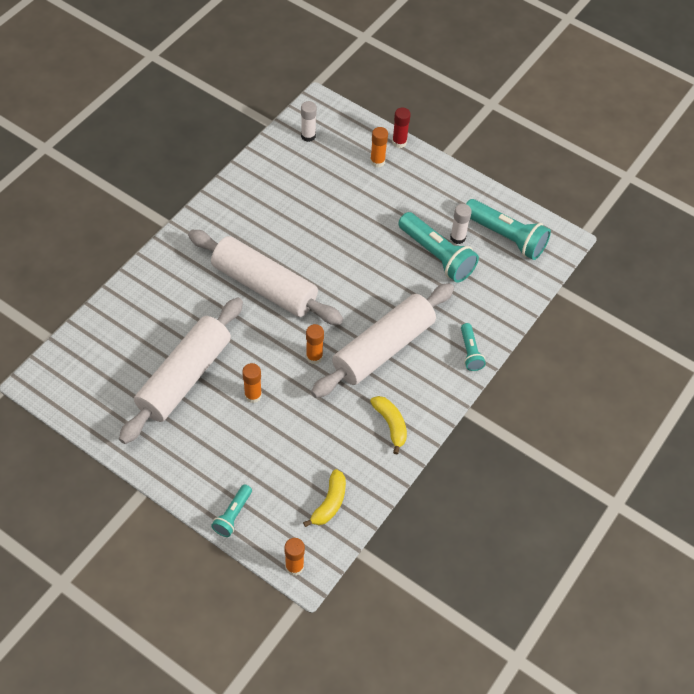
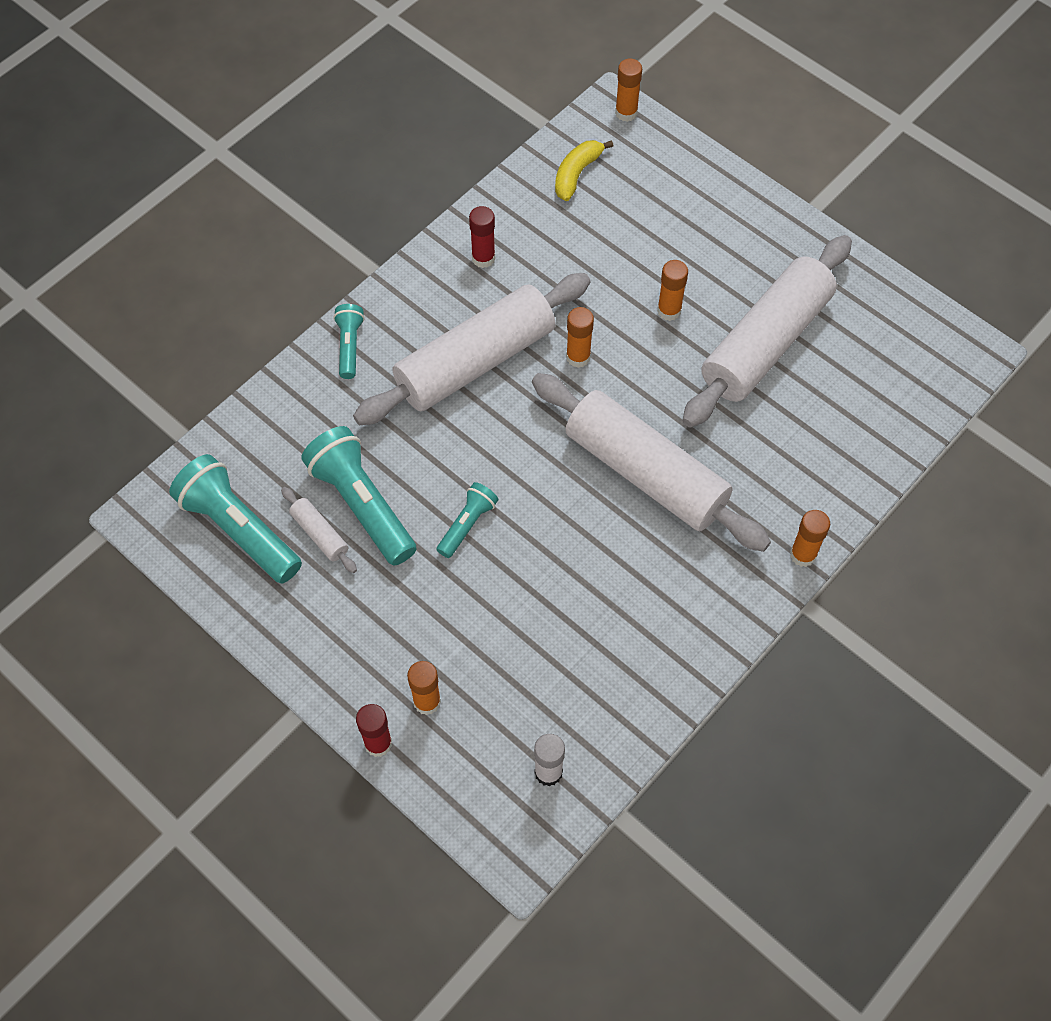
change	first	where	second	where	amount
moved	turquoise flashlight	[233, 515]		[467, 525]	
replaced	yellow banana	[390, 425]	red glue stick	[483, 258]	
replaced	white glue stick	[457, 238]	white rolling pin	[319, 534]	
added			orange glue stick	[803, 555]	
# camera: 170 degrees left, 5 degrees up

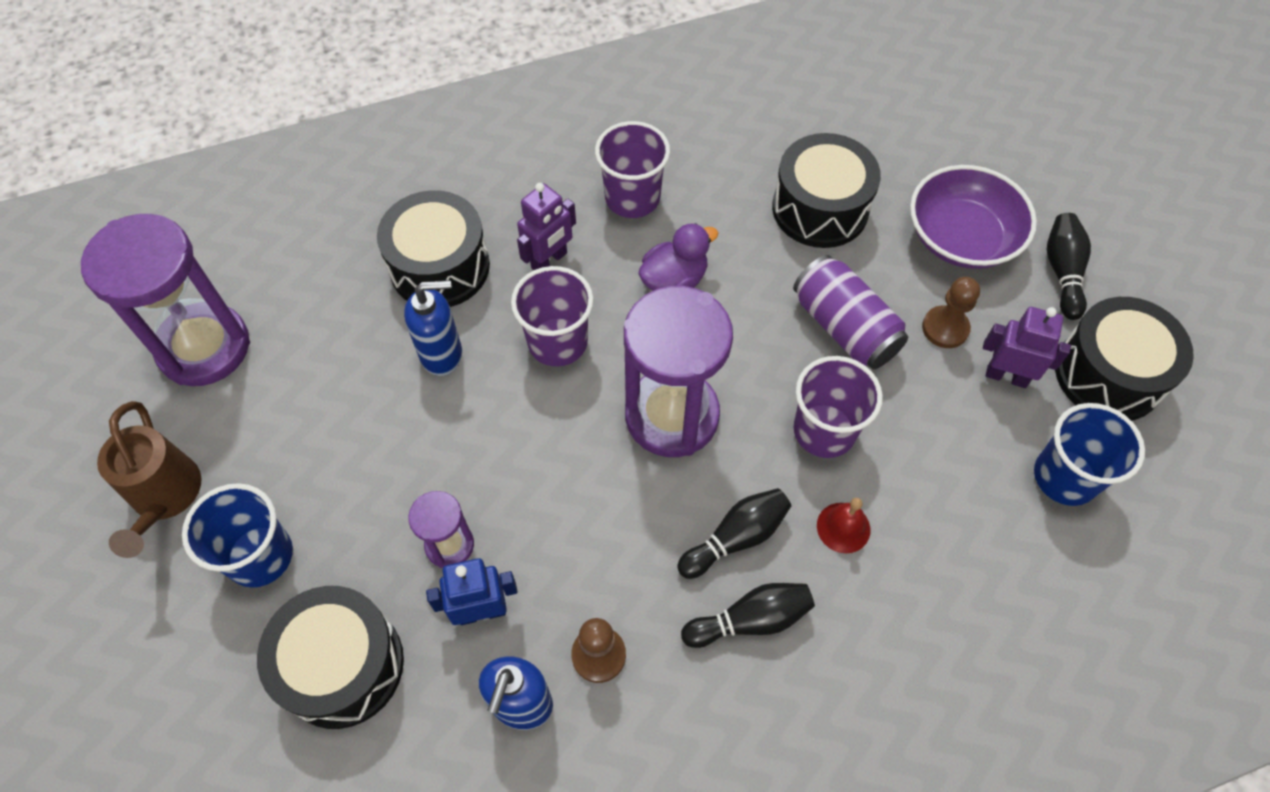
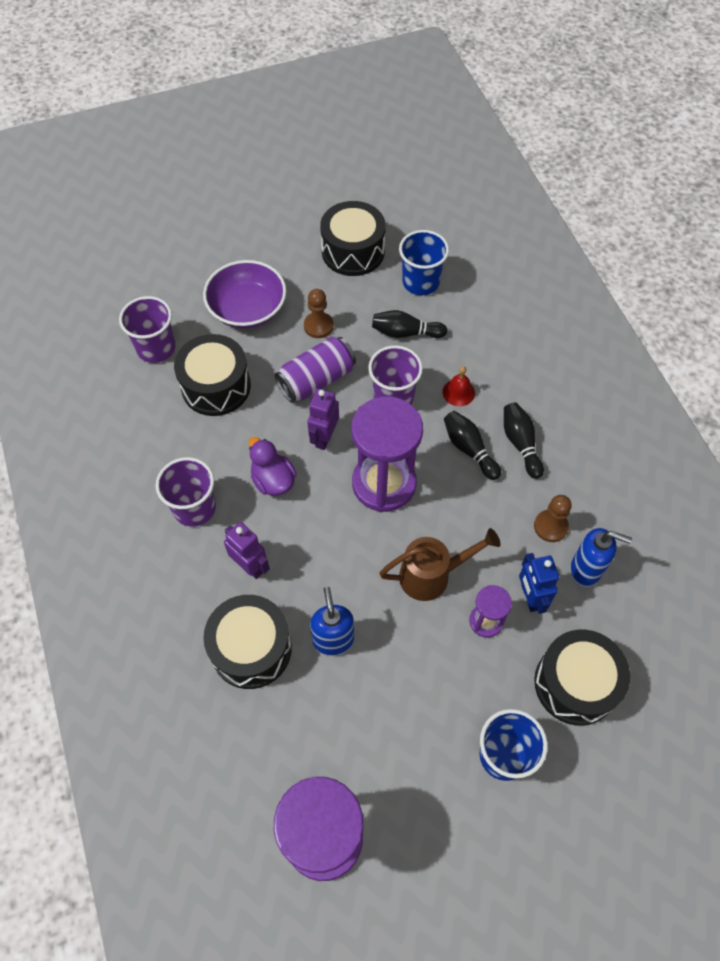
change	first	where	second	where	amount
moved	brown watering can	[165, 498]		[432, 575]	
moved	purple cup	[557, 342]		[156, 348]	
moved	purple robot	[1006, 376]		[324, 437]	
moved	black bowling pin	[1062, 272]		[405, 333]	
# camera: 90 degrees left, 0 degrees up

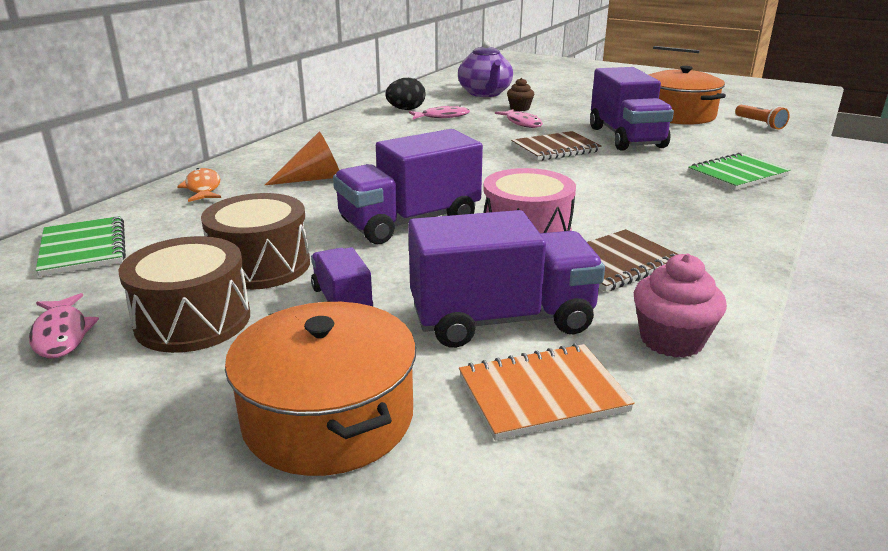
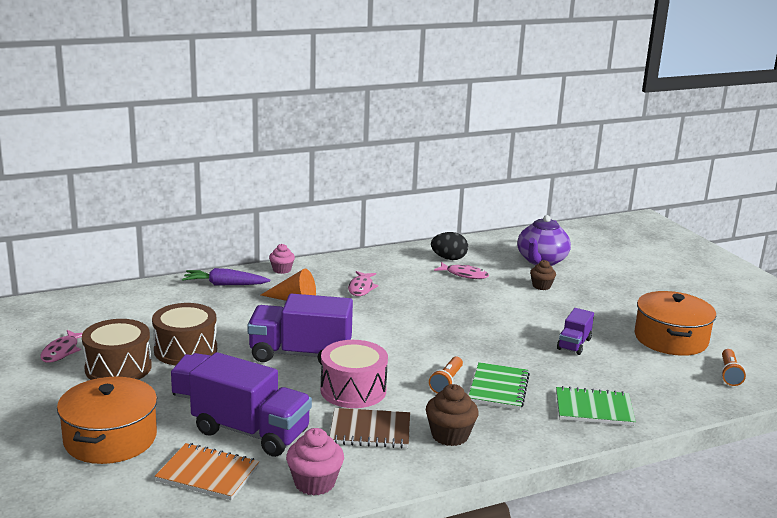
change	first	where	second	where	amount
moved	green notebook	[84, 249]		[498, 388]	
replaced	orange fish	[203, 188]	purple carrot	[225, 285]	
moved	pink fish	[522, 123]		[361, 288]	
removed	brown notebook	[555, 149]			
resized	purple truck	[626, 137]		[574, 344]	x0.52
added			pink cupcake	[282, 270]	
added			brown cupcake	[450, 435]	
added			orange flashlight	[447, 382]	
# camera: 35 degrees right, 5 degrees down

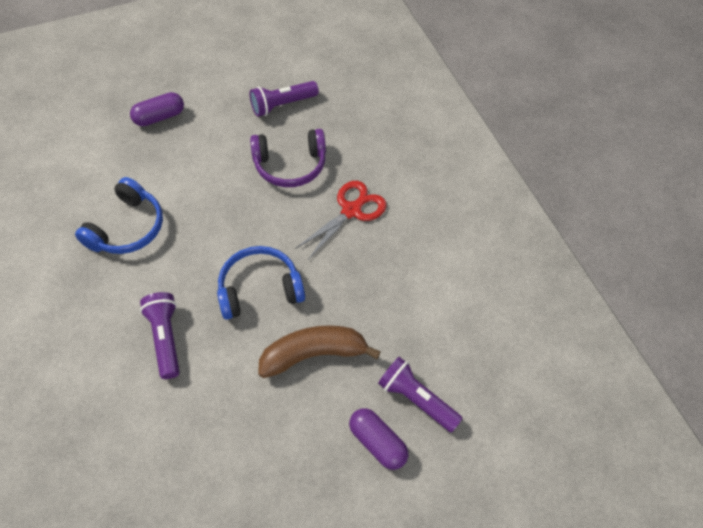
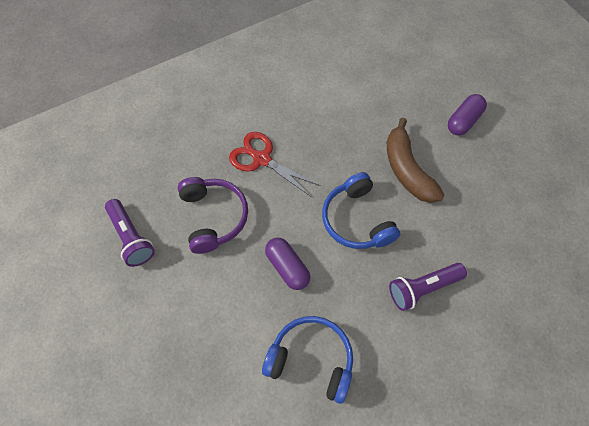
change	first	where	second	where	amount
moved	purple capsule	[159, 117]		[287, 267]	
removed	purple flashlight	[416, 399]			
# camera: 95 degrees left, 5 degrees up

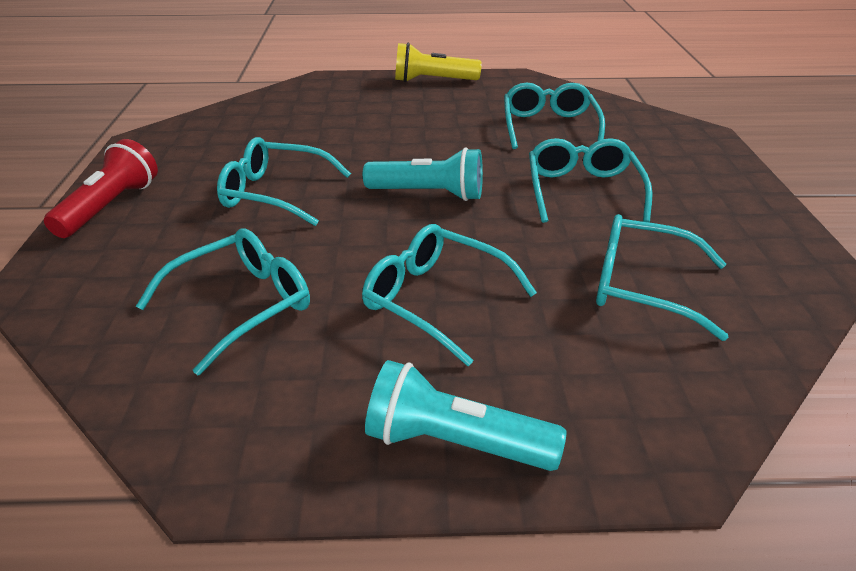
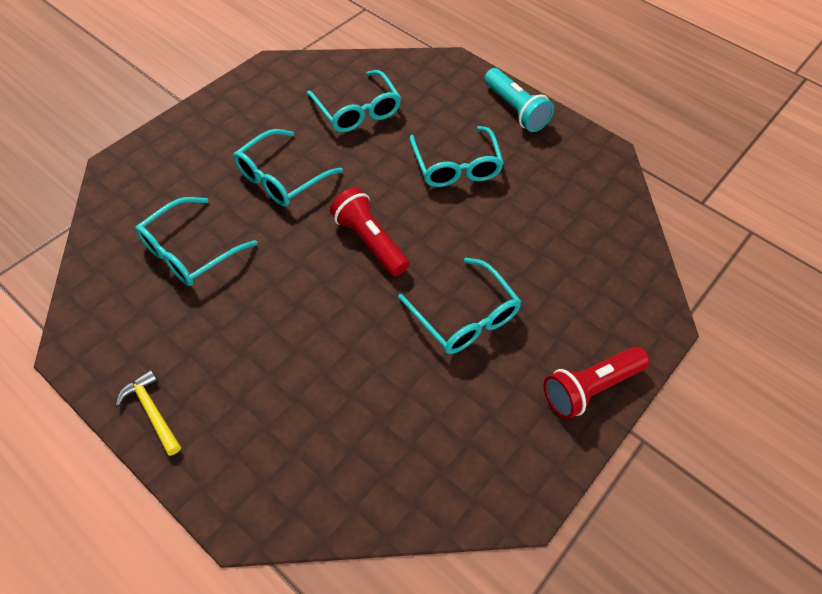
change	first	where	second	where	amount
removed	turquoise glasses	[241, 305]			
recoloured	turquoise flashlight	[429, 194]	red flashlight	[369, 241]	
replaced	yellow flashlight	[433, 81]	yellow hammer	[152, 411]	
# camera: 140 degrees left, 20 degrees up

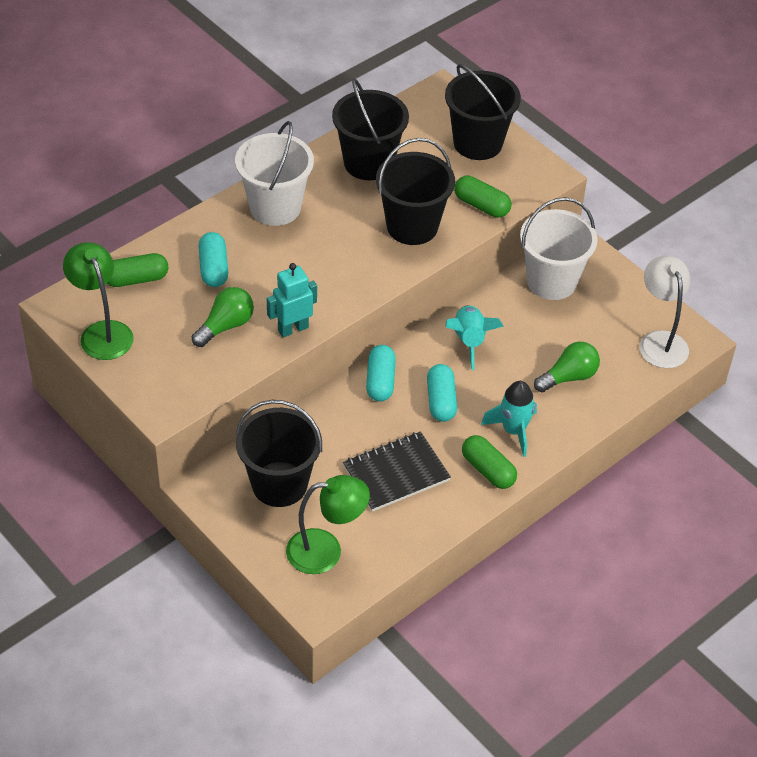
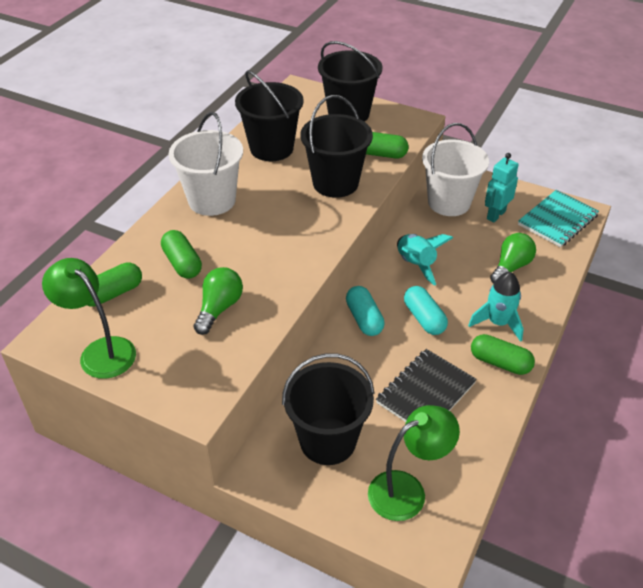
change	first	where	second	where	amount
recoloured	turquoise capsule	[213, 268]	green capsule	[182, 263]	
moved	turquoise robot	[293, 329]		[495, 215]	
replaced	white lamp	[660, 341]	turquoise notebook	[557, 220]	
# camera: 20 degrees left, 5 degrees down

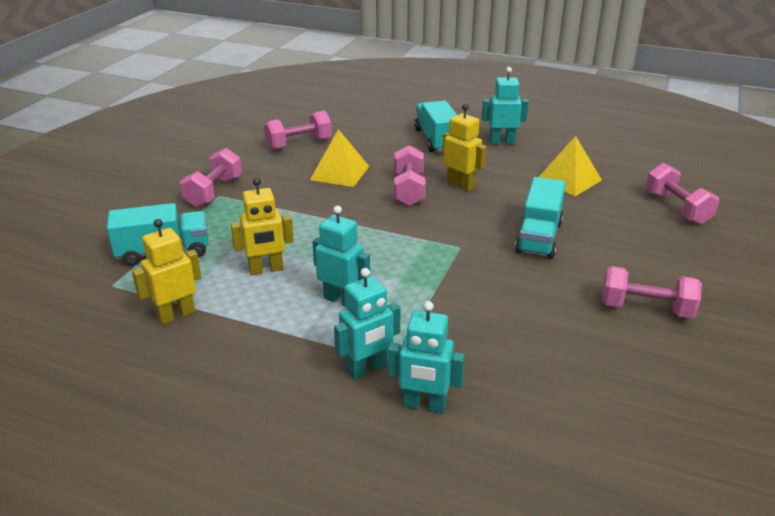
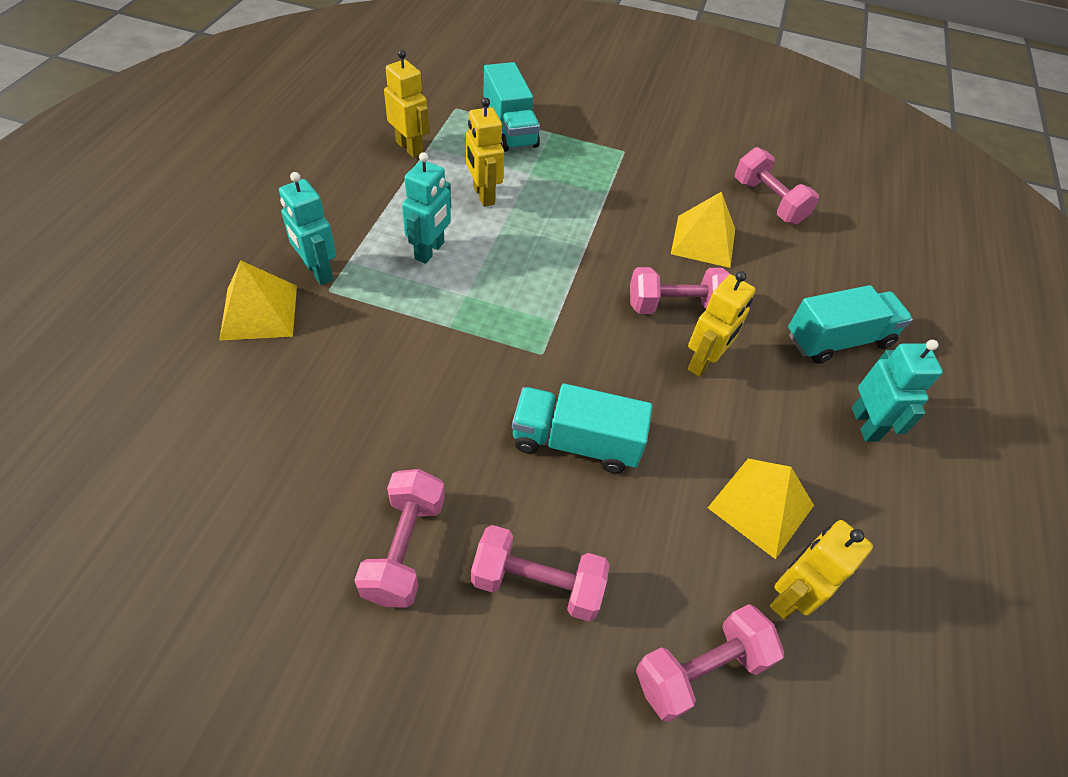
change	first	where	second	where	amount
moved	pink dumbbell	[214, 192]		[537, 584]	
replaced	turquoise robot	[424, 406]	yellow pyramid	[259, 312]	
added			yellow robot	[789, 596]	
# camera: 80 degrees right, 20 degrees up

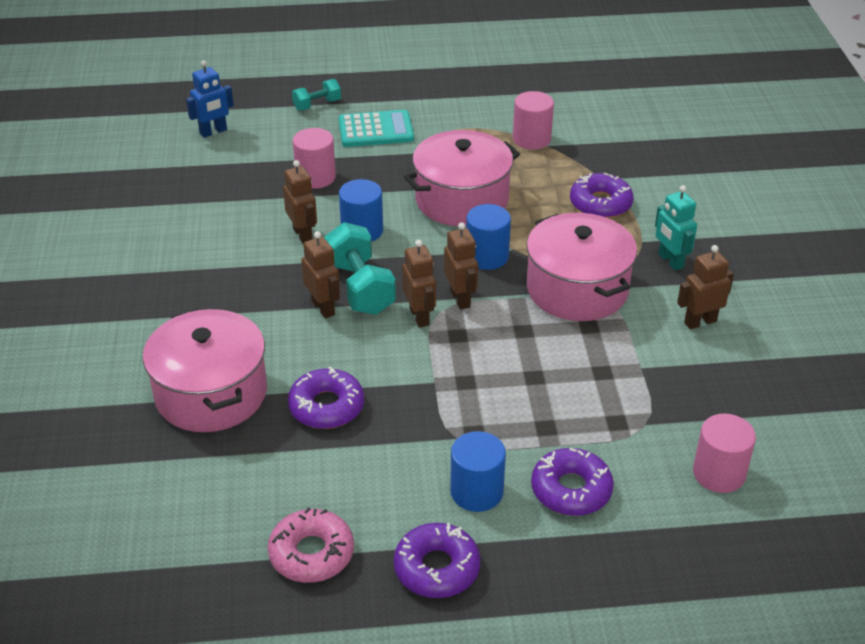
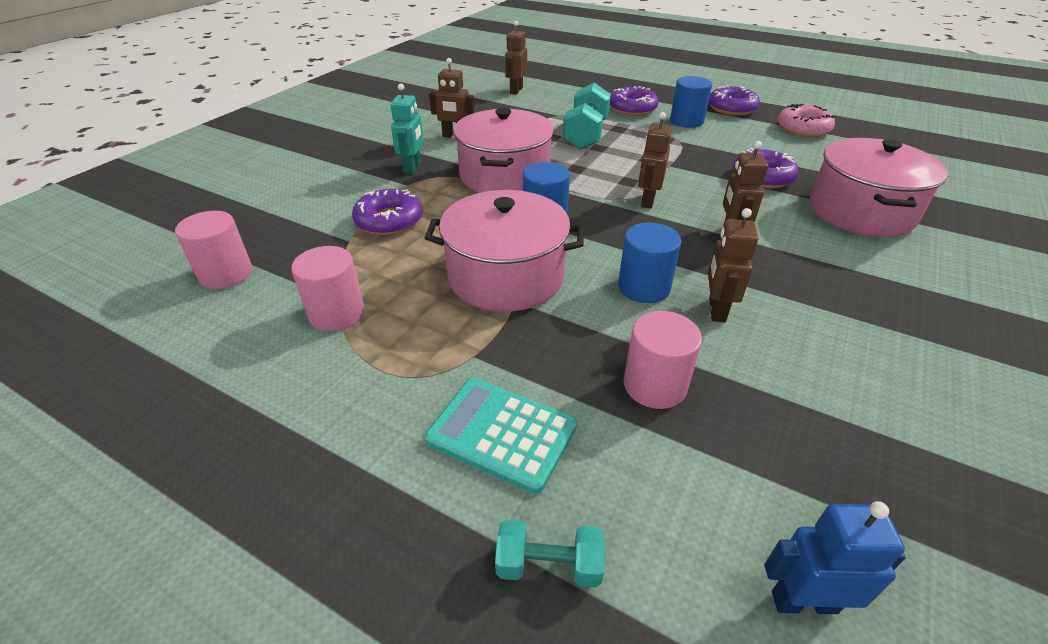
change	first	where	second	where	amount
moved	turquoise dumbbell	[360, 287]		[585, 135]	
moved	brown robot	[460, 299]		[516, 90]	
moved	pink cylinder	[719, 473]		[226, 274]	
# camera: 145 degrees left, 0 degrees up

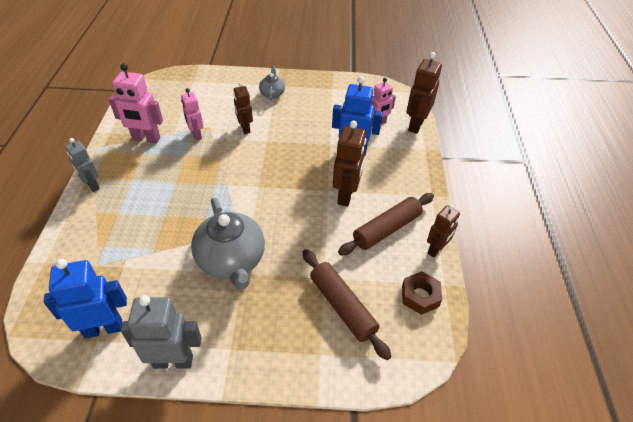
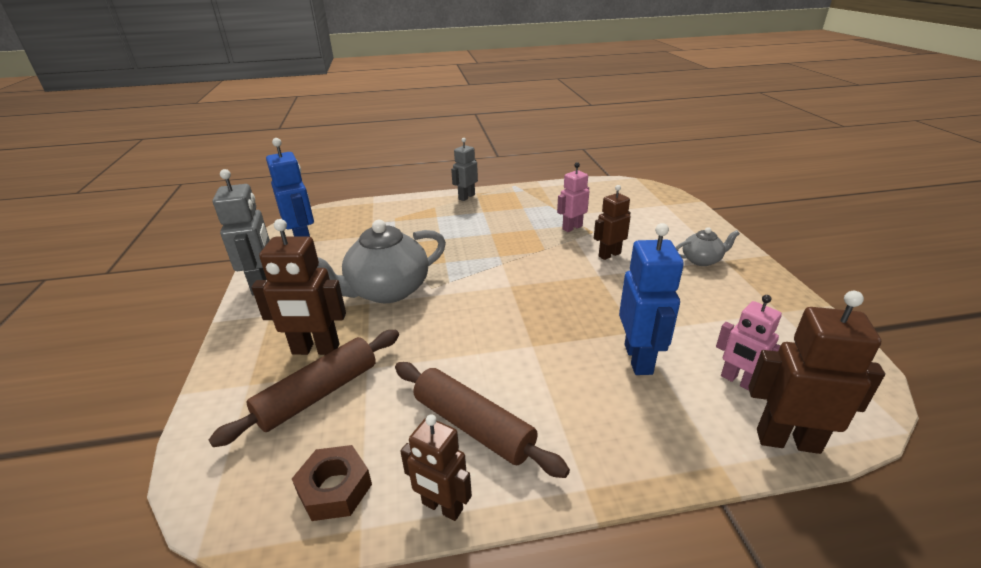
change	first	where	second	where	amount
removed	pink robot	[146, 139]			
moved	brown robot	[346, 195]		[315, 350]	
# camera: 80 degrees right, 15 degrees down

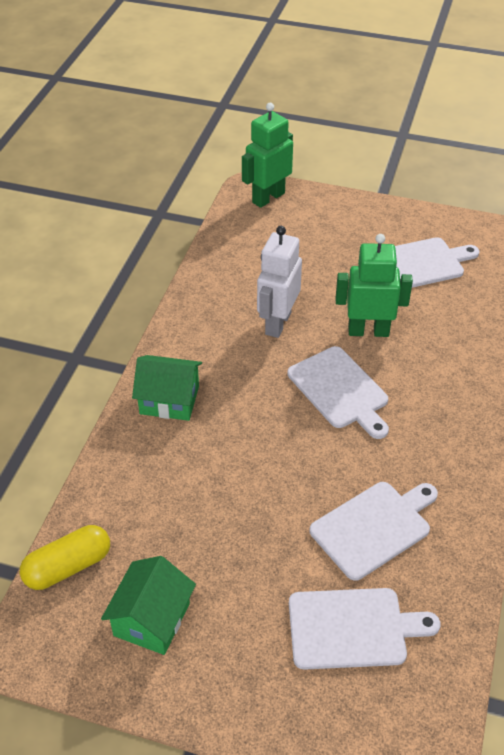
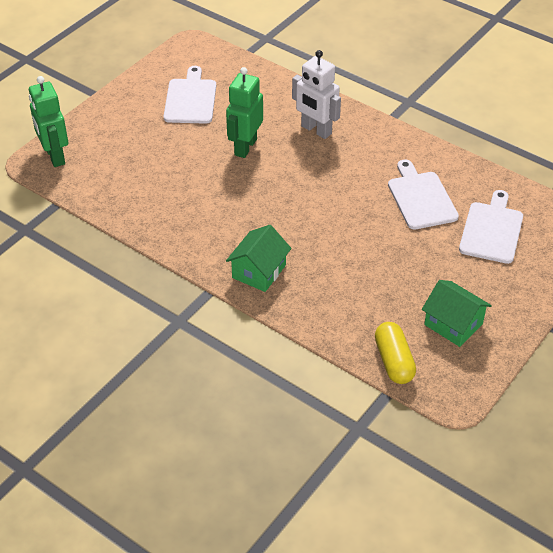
change	first	where	second	where	amount
moved	white robot	[277, 323]		[316, 130]	
removed	white cutting board	[340, 390]			
# camera: 70 degrees left, 0 degrees up

